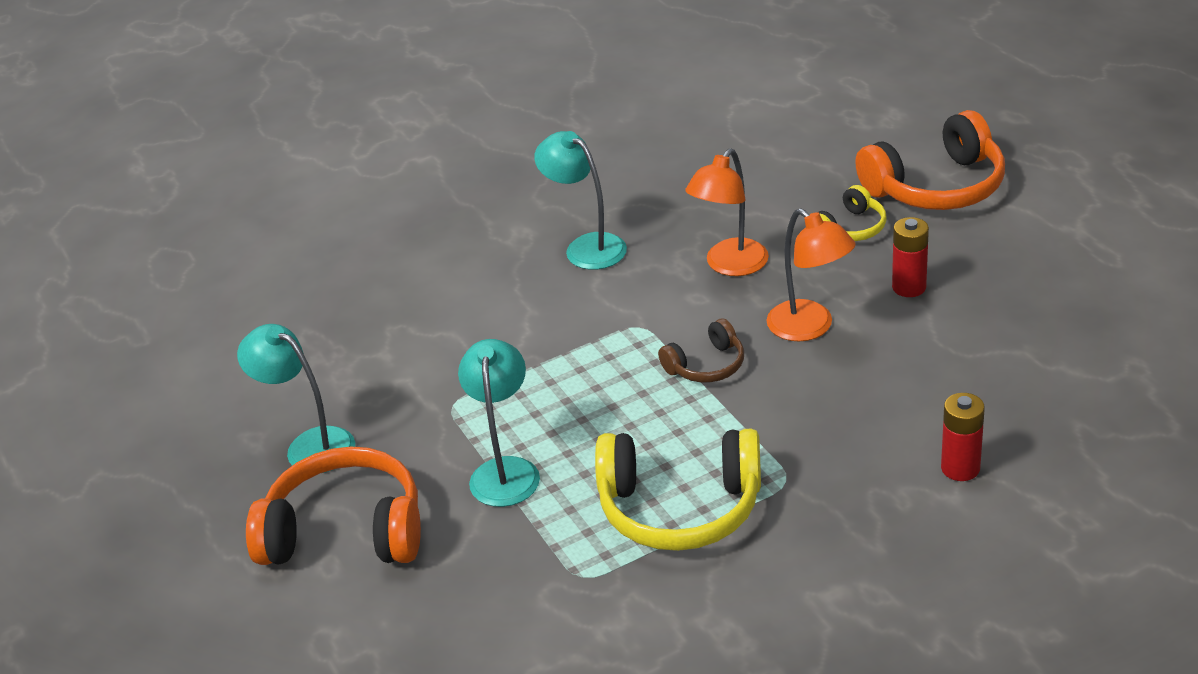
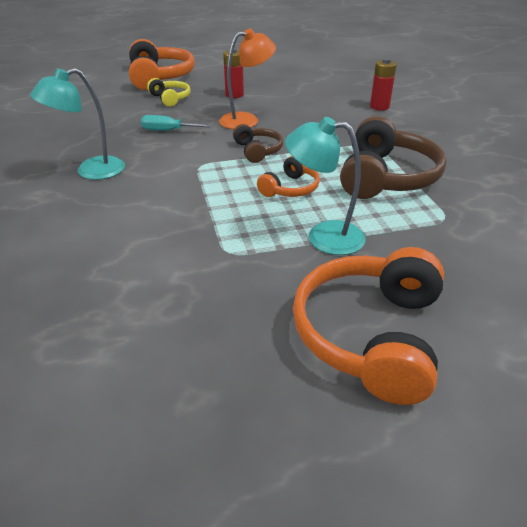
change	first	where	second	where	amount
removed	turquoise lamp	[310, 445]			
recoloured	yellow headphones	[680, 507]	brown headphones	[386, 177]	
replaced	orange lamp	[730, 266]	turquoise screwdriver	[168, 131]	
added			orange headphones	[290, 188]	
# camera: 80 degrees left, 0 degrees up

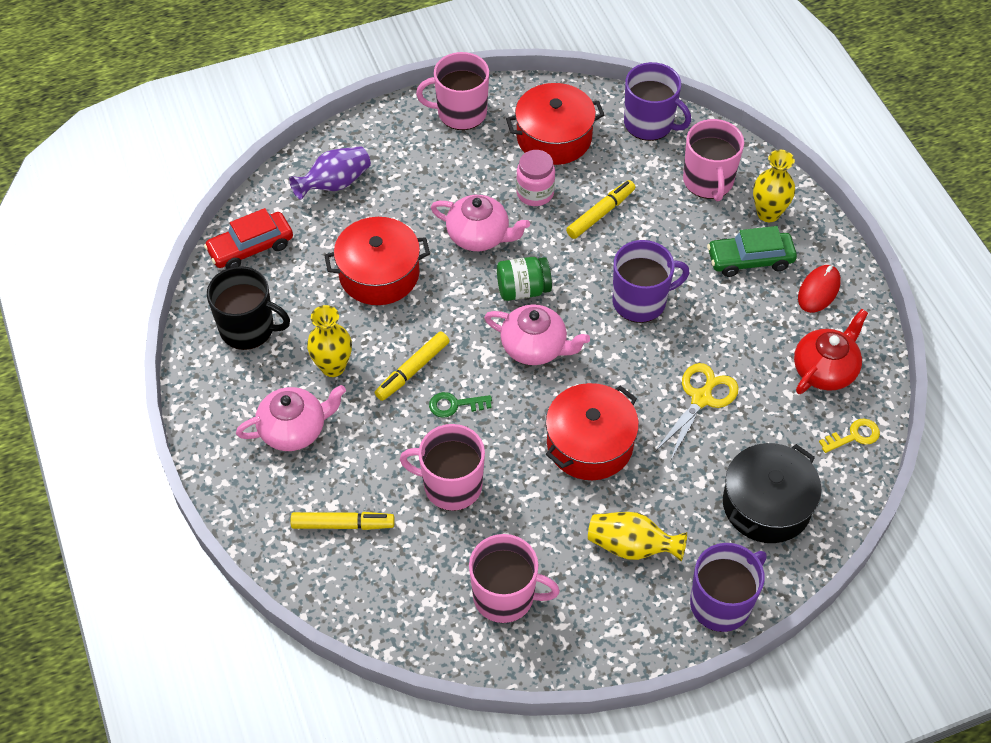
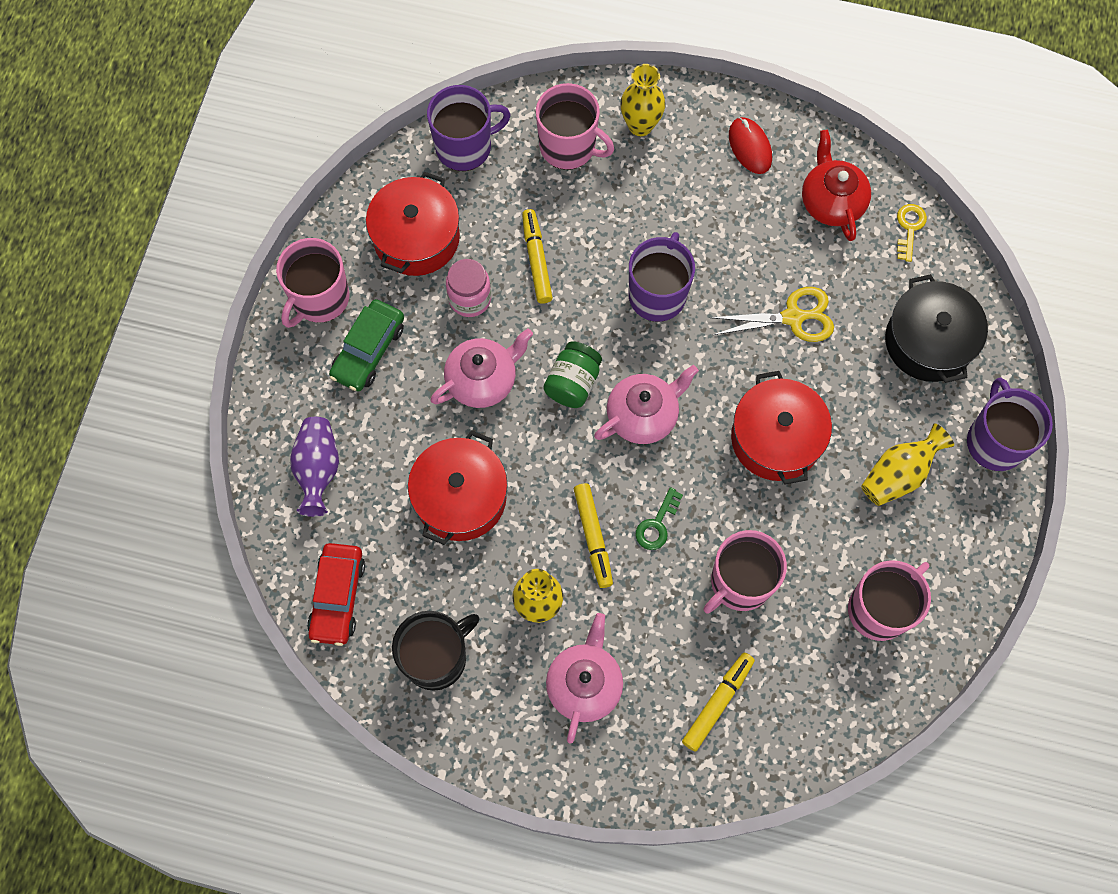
change	first	where	second	where	amount
turned	yellow scissors	[701, 399]		[793, 317]	105 degrees clockwise
moved	green car	[750, 260]		[368, 350]	
# camera: 55 degrees left, 15 degrees up

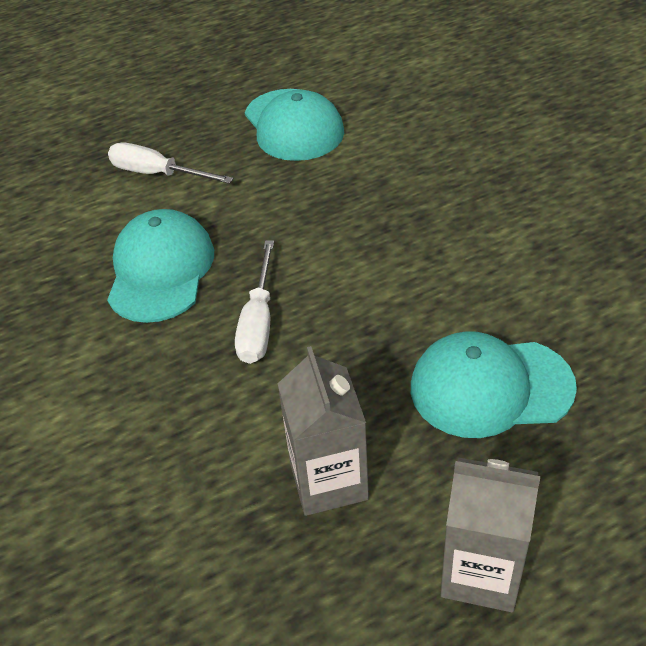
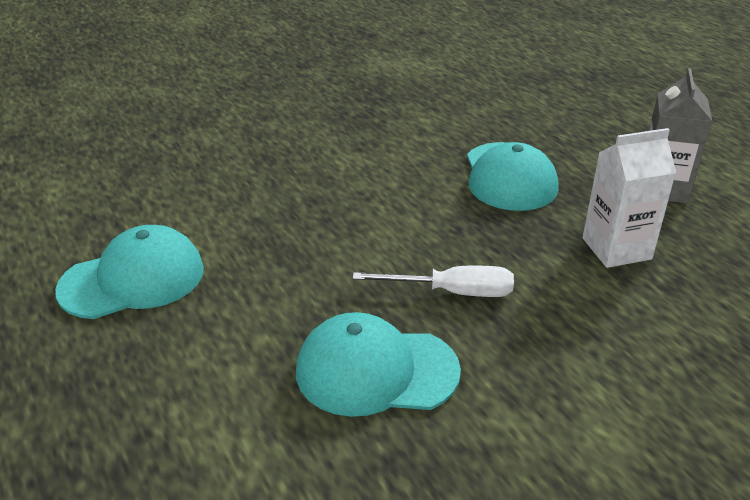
change	first	where	second	where	amount
removed	white screwdriver	[157, 174]			
recoloured	grey carton	[328, 481]	white carton	[616, 249]	
# camera: 95 degrees left, 10 degrees down

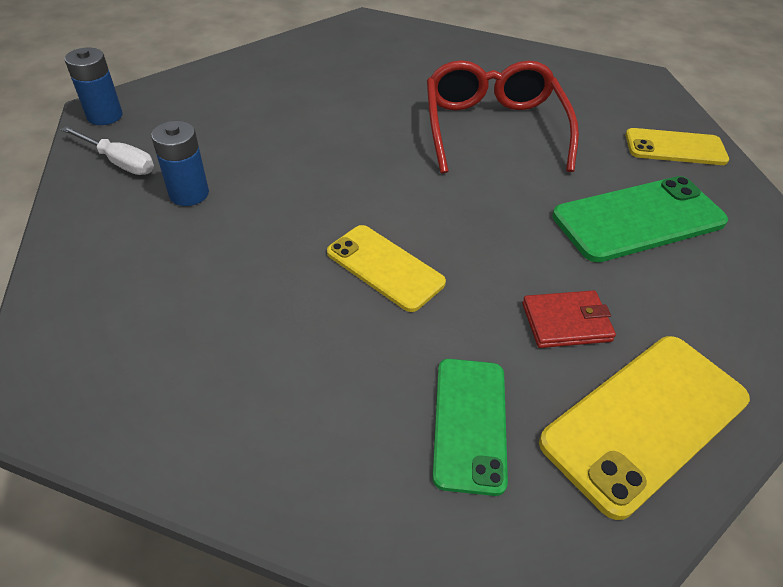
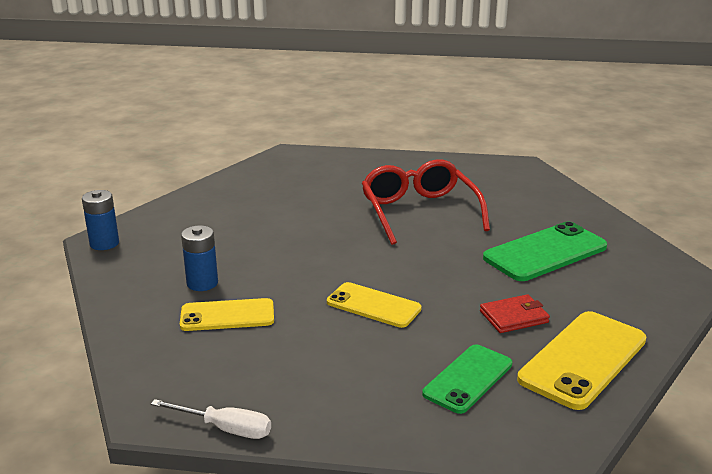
change	first	where	second	where	amount
moved	white screwdriver	[119, 162]		[225, 428]	
turned	green phone	[470, 423]		[468, 379]	45 degrees clockwise
moved	yellow phone	[675, 148]		[227, 316]	
# camera: 10 degrees left, 20 degrees down

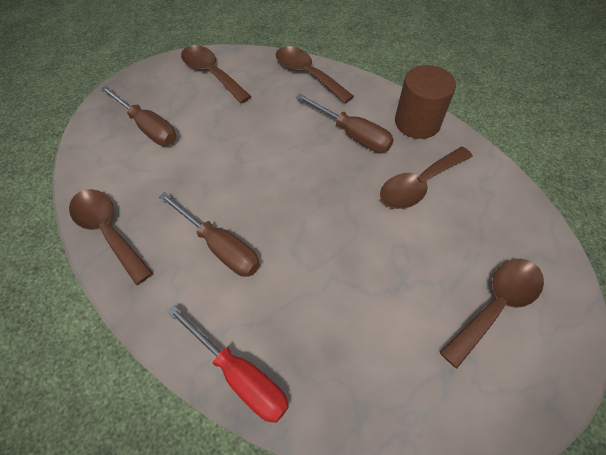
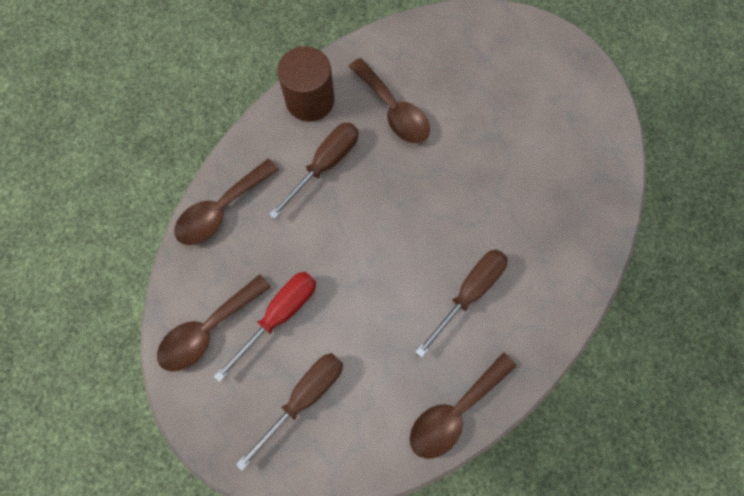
change	first	where	second	where	amount
moved	red screwdriver	[239, 375]		[279, 315]	
removed	brown spoon	[496, 305]			
# camera: 90 degrees left, 15 degrees up

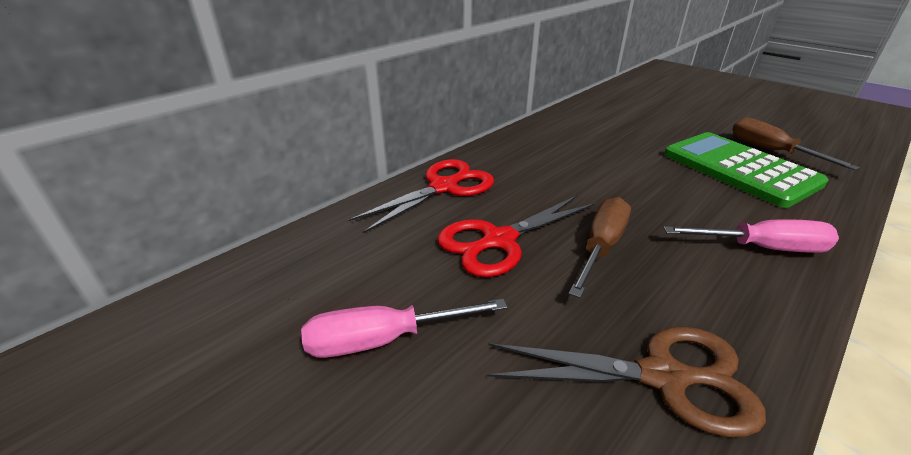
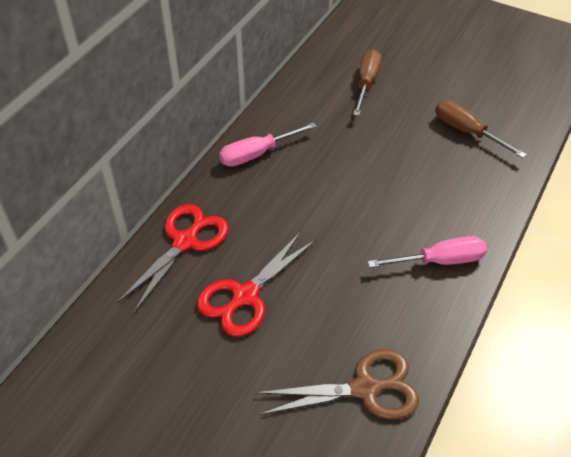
change	first	where	second	where	amount
moved	pink screwdriver	[383, 340]		[257, 154]	
moved	brown screwdriver	[601, 247]		[366, 83]	
removed	green calculator	[739, 169]			
# camera: 15 degrees left, 15 degrees up

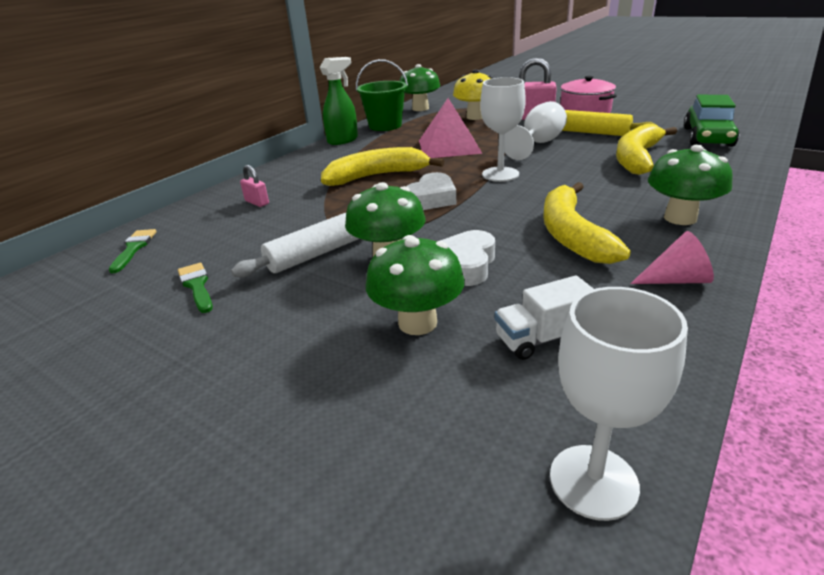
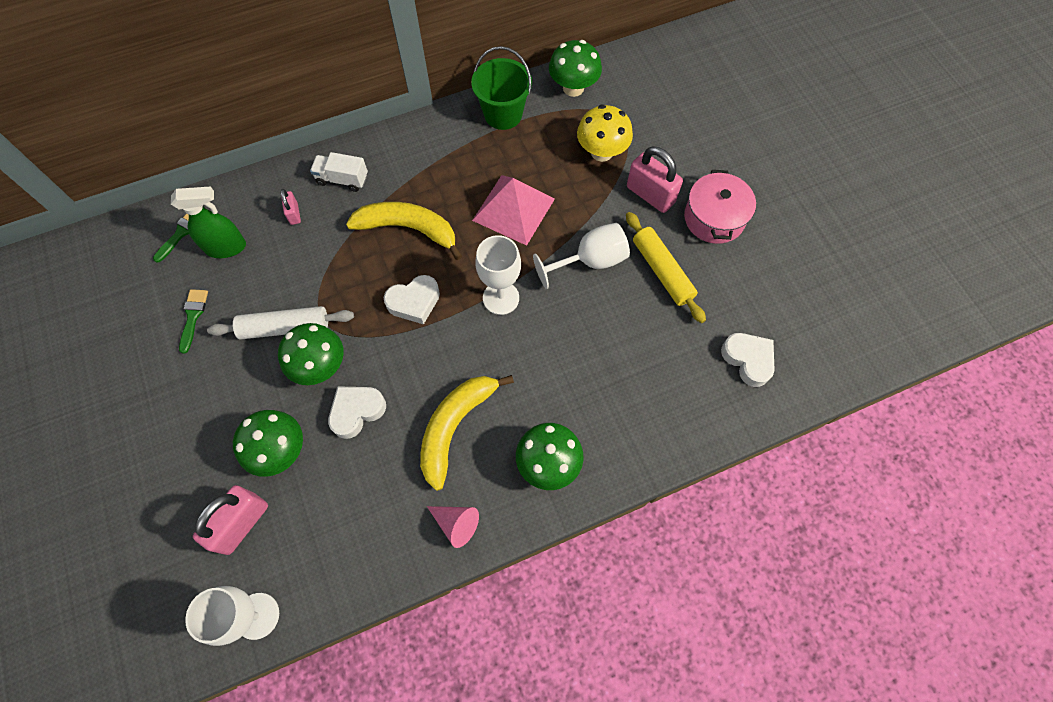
change	first	where	second	where	amount
moved	green spray bottle	[343, 140]		[226, 247]	
moved	white truck	[543, 338]		[342, 179]	
removed	yellow banana	[637, 158]			
replaced	green car	[707, 137]	white heart	[748, 360]	
added			pink padlock	[241, 523]	
# camera: 30 degrees right, 35 degrees up

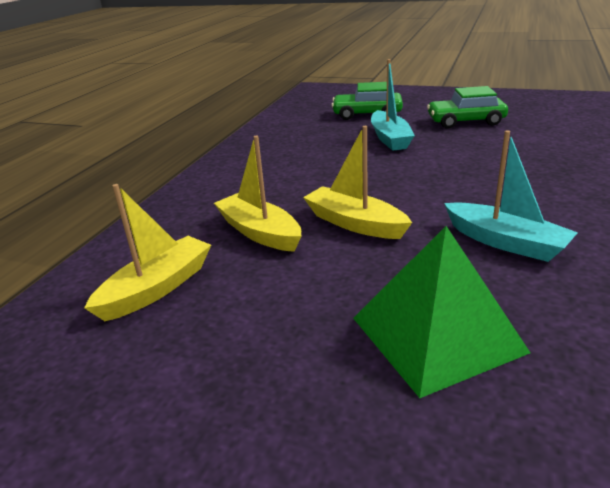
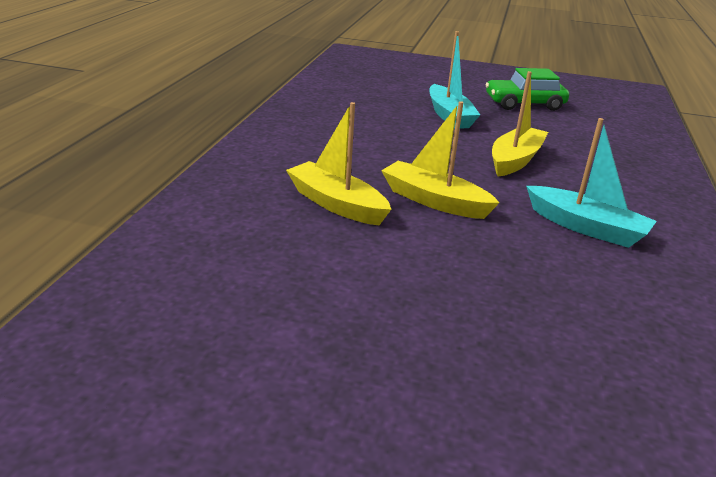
change	first	where	second	where	amount
moved	yellow boat	[157, 288]		[515, 160]	
removed	green car	[367, 114]			
removed	green pyramid	[437, 334]			
# camera: 10 degrees left, 0 degrees up

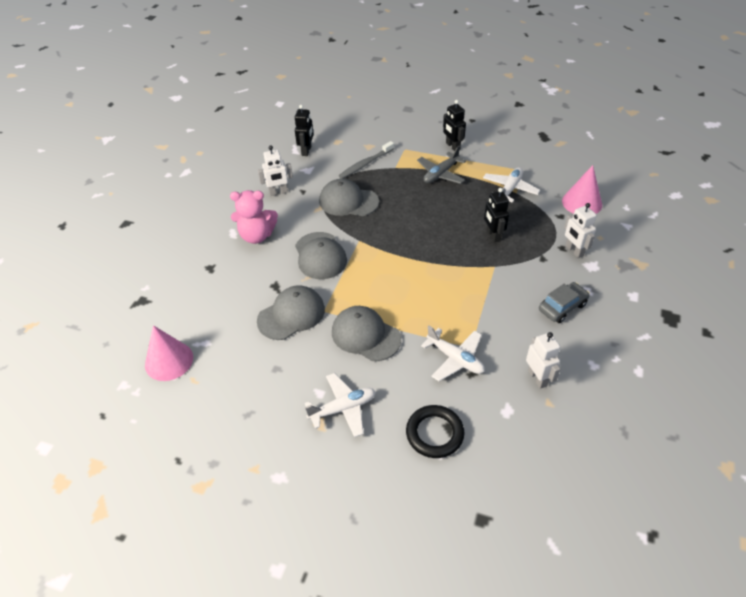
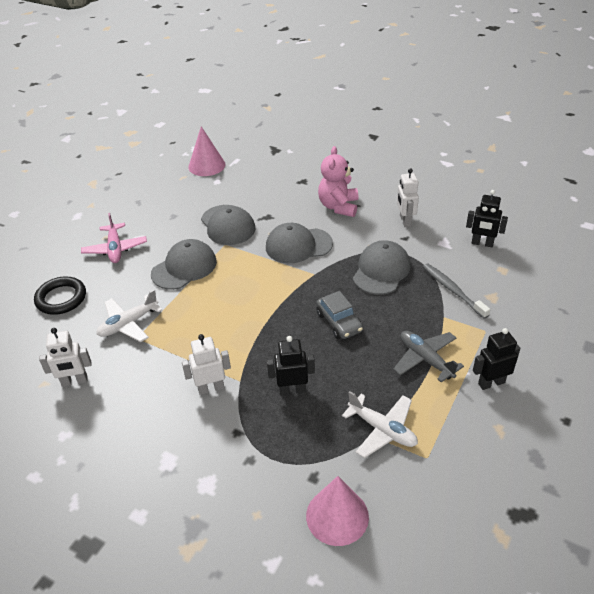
change	first	where	second	where	amount
recoloured	white plane	[343, 408]	pink plane	[115, 249]	
moved	grey car	[562, 307]		[339, 322]	
moved	white robot	[574, 251]		[211, 388]	
# camera: 100 degrees right, 5 degrees down

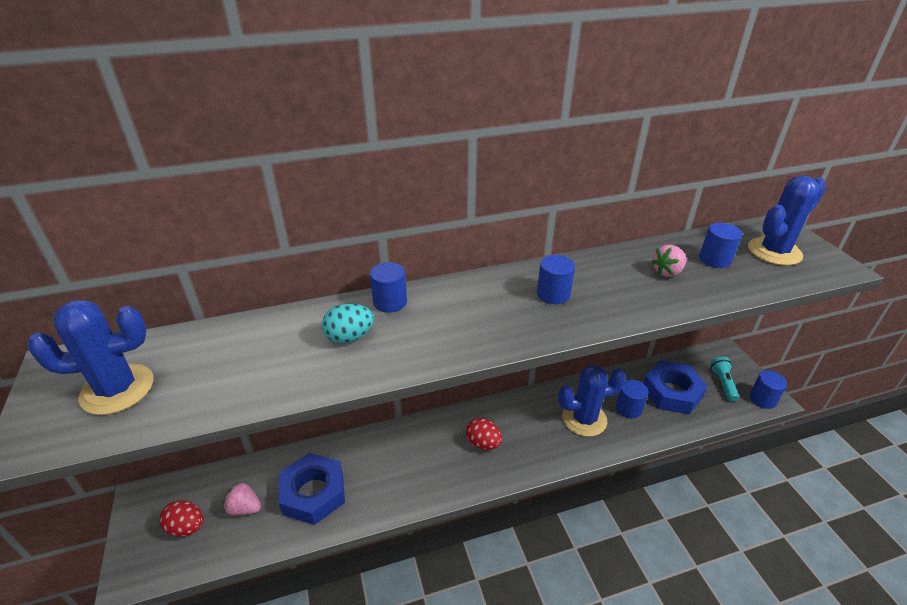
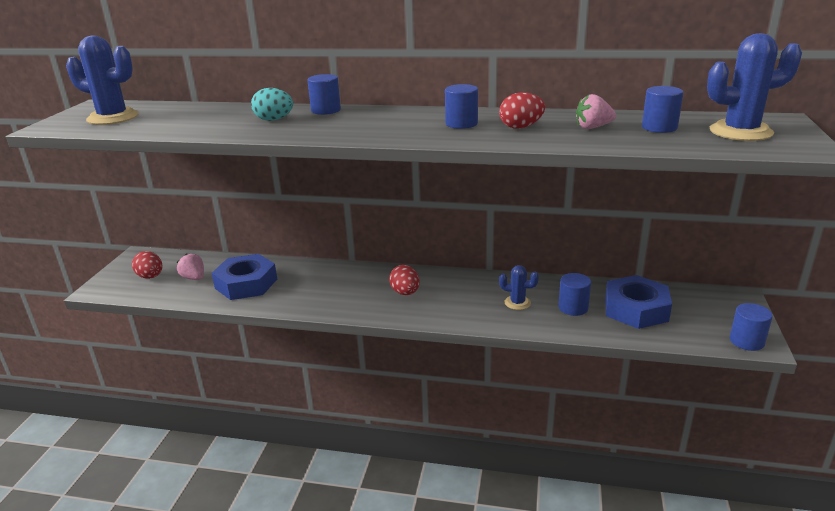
change	first	where	second	where	amount
resized	blue cactus	[584, 419]		[517, 303]	x0.55
removed	turquoise flashlight	[723, 383]			
added			red egg	[521, 127]	
# camera: 30 degrees right, 10 degrees down

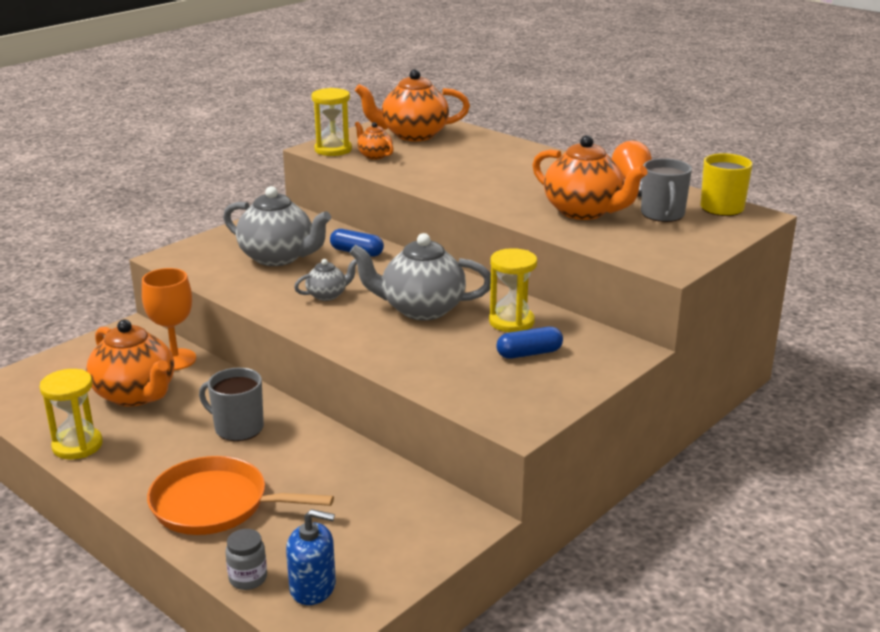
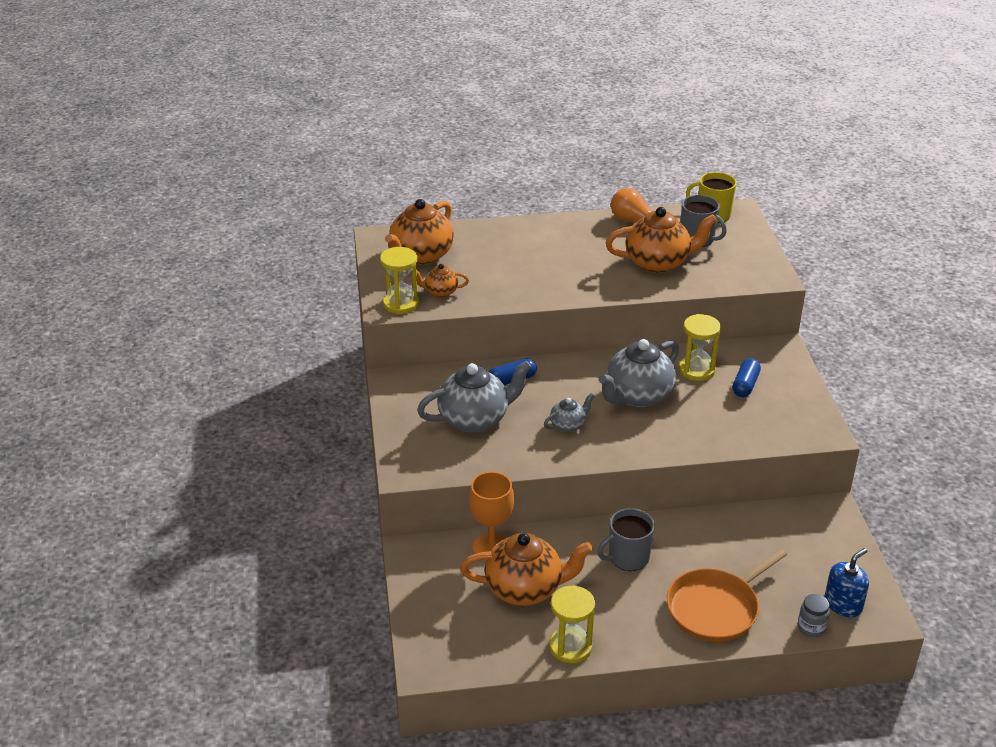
change	first	where	second	where	amount
turned	grey teapot	[327, 295]		[568, 425]	45 degrees clockwise
# camera: 50 degrees left, 10 degrees up

